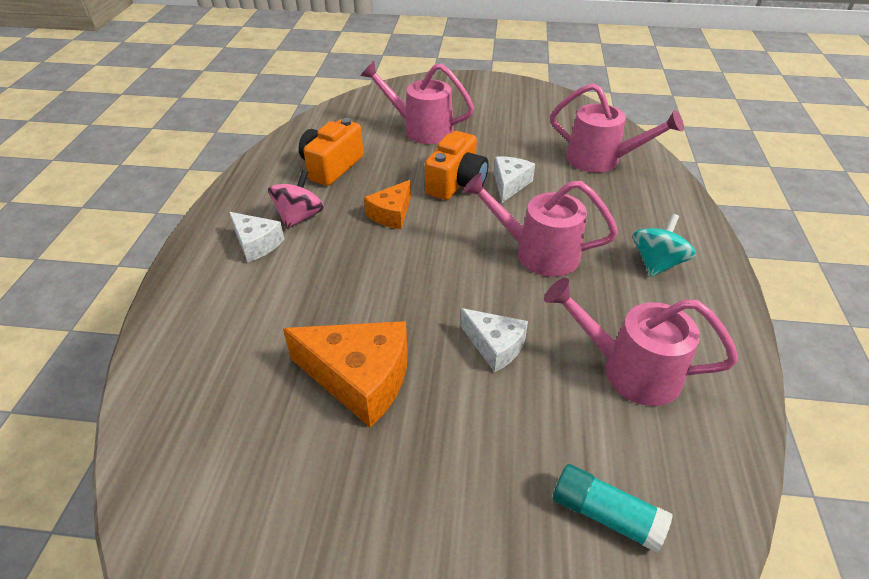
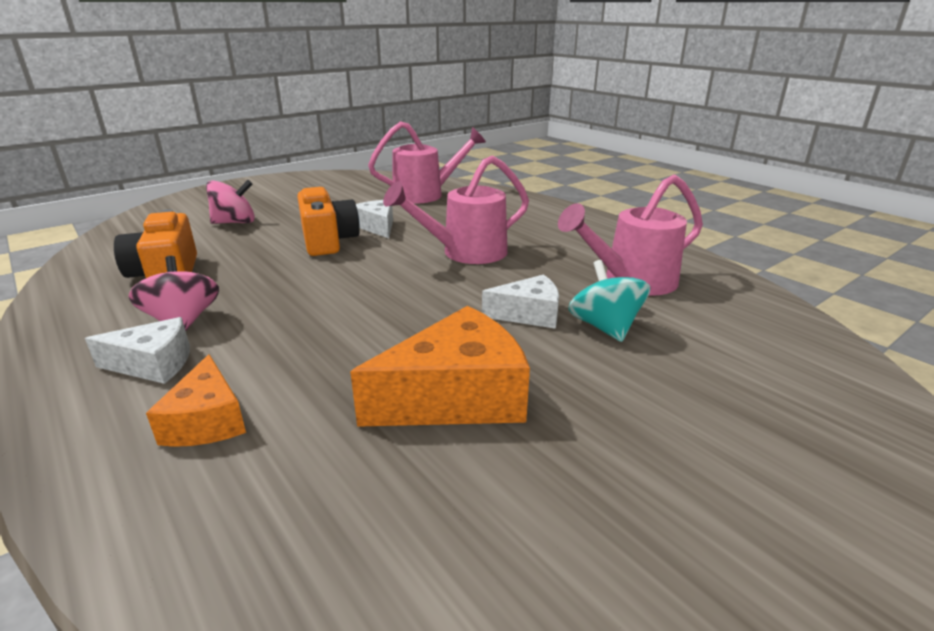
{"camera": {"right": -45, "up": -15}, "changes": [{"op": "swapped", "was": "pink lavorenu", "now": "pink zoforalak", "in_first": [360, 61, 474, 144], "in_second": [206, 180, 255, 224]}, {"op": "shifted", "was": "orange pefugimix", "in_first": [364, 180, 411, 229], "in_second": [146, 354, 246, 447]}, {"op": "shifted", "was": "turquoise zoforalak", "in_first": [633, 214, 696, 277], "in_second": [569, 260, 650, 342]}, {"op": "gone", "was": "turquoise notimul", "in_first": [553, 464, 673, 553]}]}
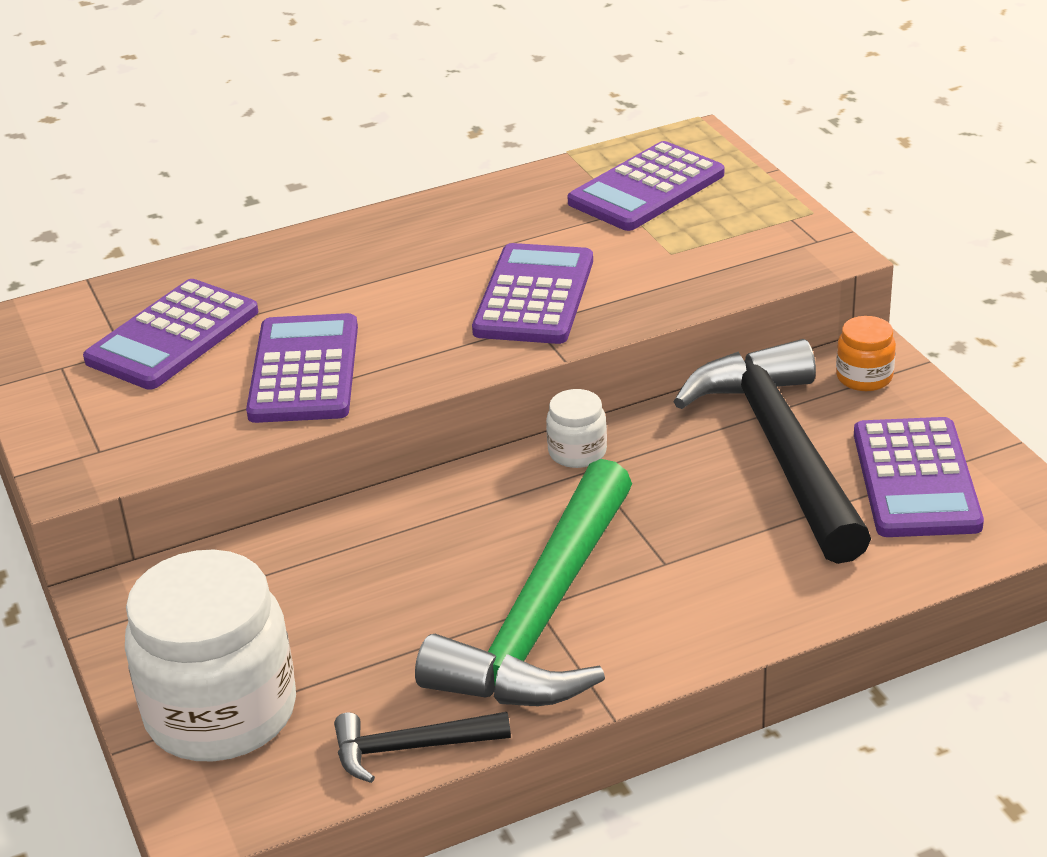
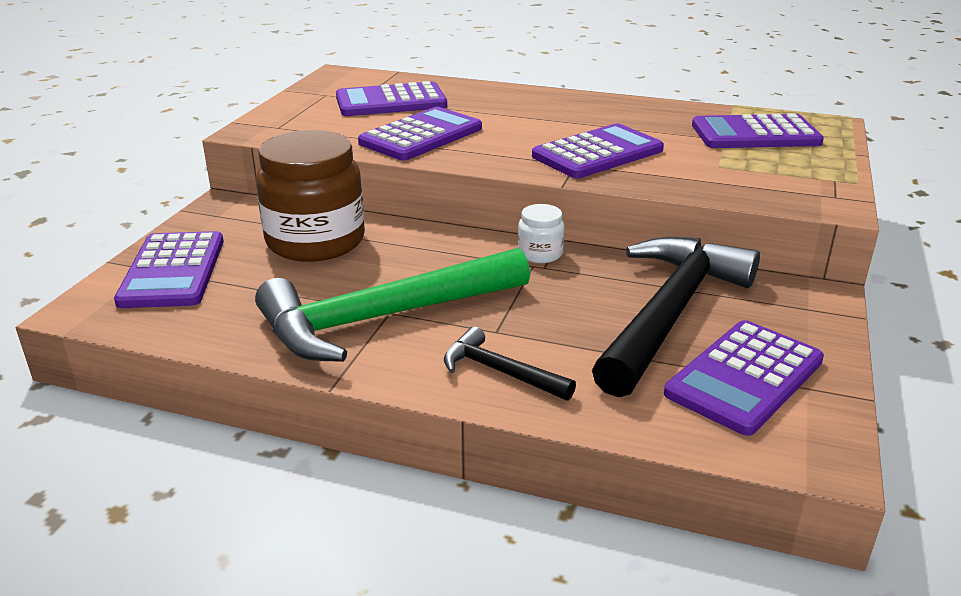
{"camera": {"right": 40, "up": -5}, "changes": [{"op": "gone", "was": "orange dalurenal", "in_first": [836, 316, 896, 391]}, {"op": "swapped", "was": "white dalurenal", "now": "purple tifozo", "in_first": [125, 549, 296, 761], "in_second": [114, 231, 224, 308]}, {"op": "shifted", "was": "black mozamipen", "in_first": [334, 712, 511, 783], "in_second": [444, 326, 576, 401]}, {"op": "new", "now": "brown dalurenal", "in_second": [256, 130, 365, 262]}]}
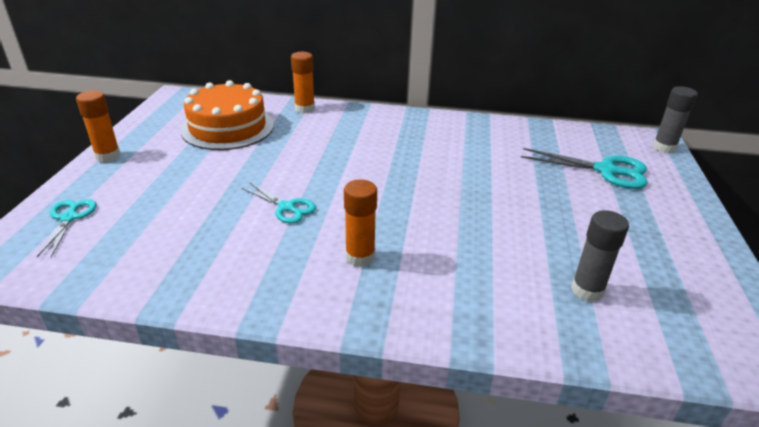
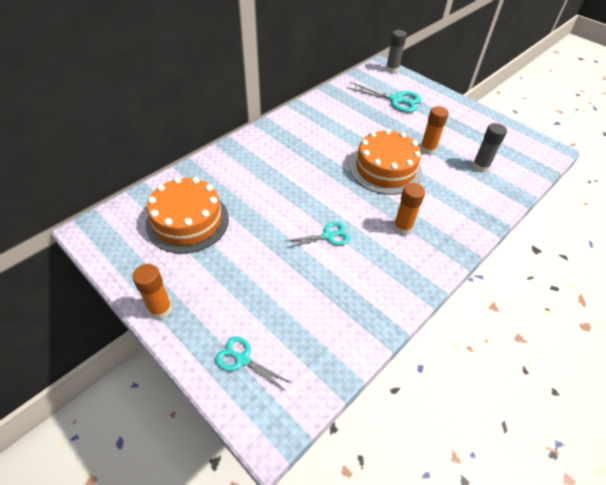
{"camera": {"right": -55, "up": 15}, "changes": [{"op": "shifted", "was": "orange notimul", "in_first": [291, 52, 315, 114], "in_second": [420, 106, 449, 155]}, {"op": "rotated", "was": "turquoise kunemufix", "in_first": [521, 148, 648, 189], "in_second": [347, 82, 422, 113], "clockwise": 60}, {"op": "new", "now": "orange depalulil", "in_second": [350, 129, 422, 195]}]}
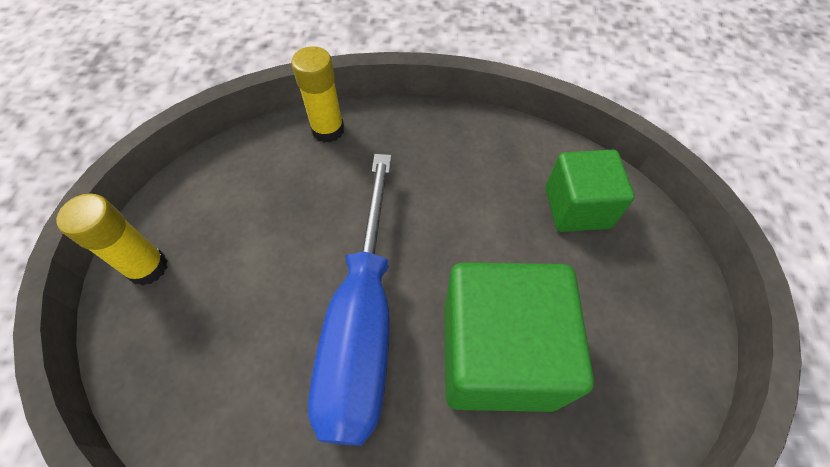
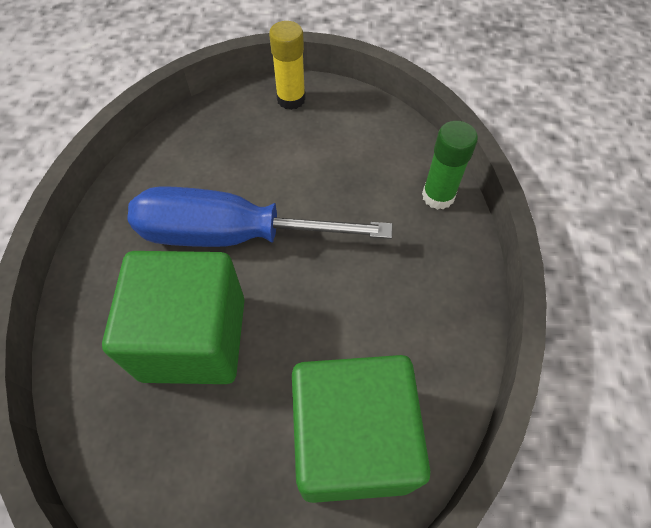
{"camera": {"right": 90, "up": 0}, "changes": [{"op": "repainted", "was": "yellow notimul", "now": "green notimul", "in_first": [291, 46, 344, 143], "in_second": [422, 121, 478, 210]}, {"op": "scaled", "was": "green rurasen", "in_first": [546, 150, 635, 232], "in_second": [292, 355, 431, 503], "ratio": 1.59}]}
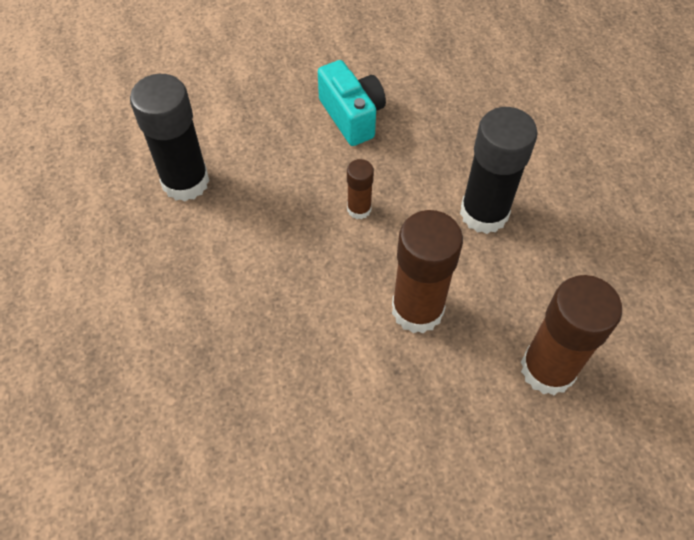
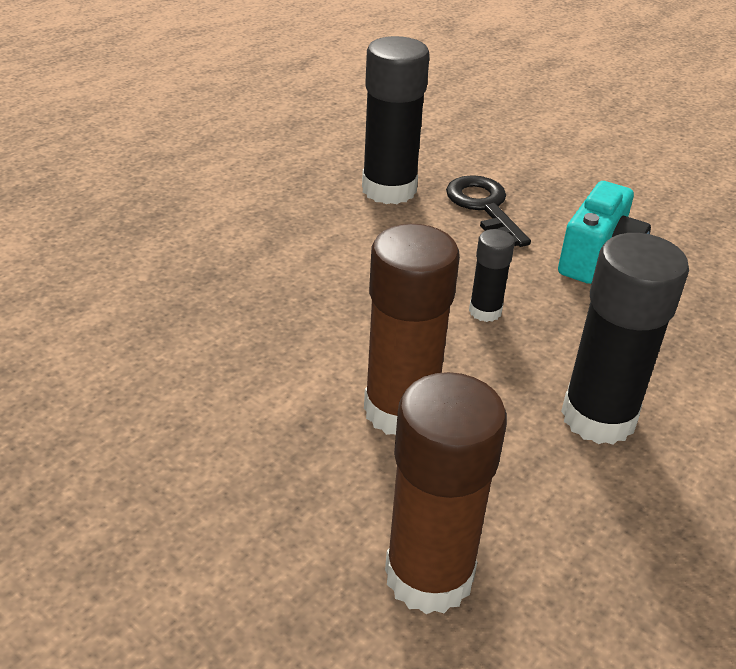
{"camera": {"right": 55, "up": -20}, "changes": [{"op": "repainted", "was": "brown notimul", "now": "black notimul", "in_first": [347, 159, 374, 219], "in_second": [469, 229, 515, 322]}, {"op": "new", "now": "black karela", "in_second": [446, 175, 531, 247]}]}
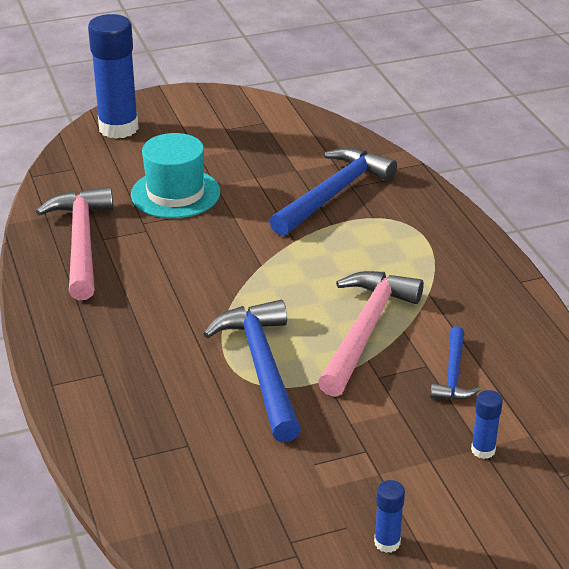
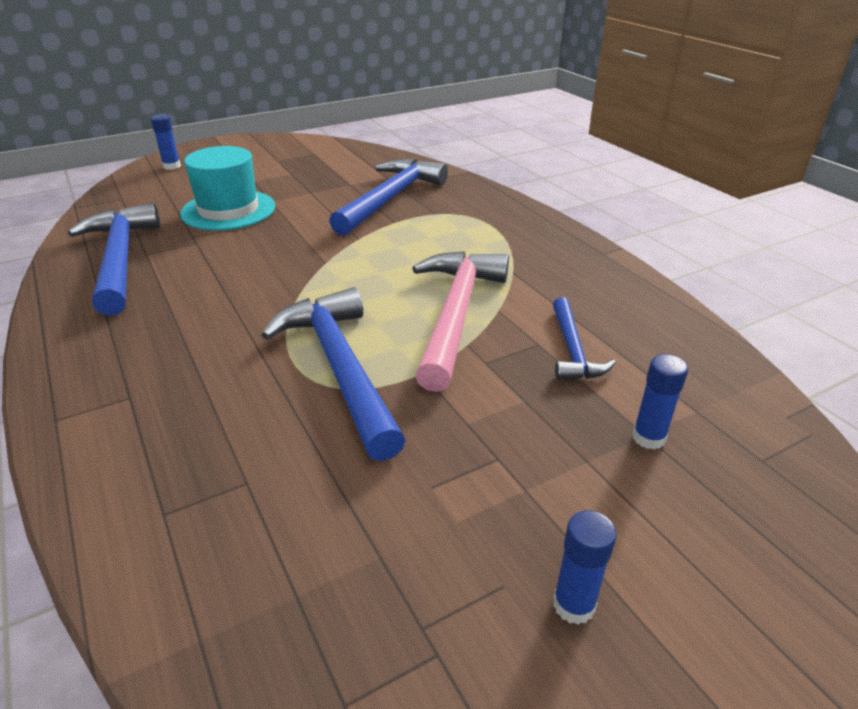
{"camera": {"right": -10, "up": 0}, "changes": [{"op": "scaled", "was": "blue notimul", "in_first": [88, 14, 139, 139], "in_second": [151, 114, 181, 170], "ratio": 0.44}, {"op": "repainted", "was": "pink mozamipen", "now": "blue mozamipen", "in_first": [36, 187, 113, 300], "in_second": [67, 203, 160, 316]}]}
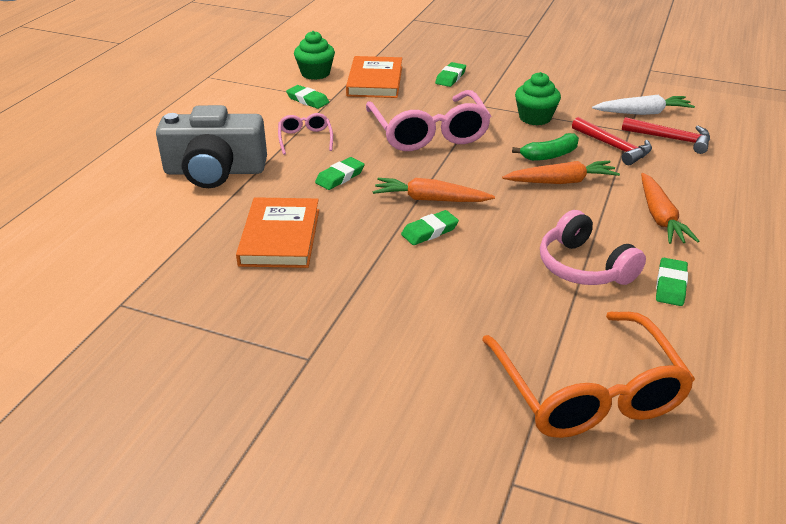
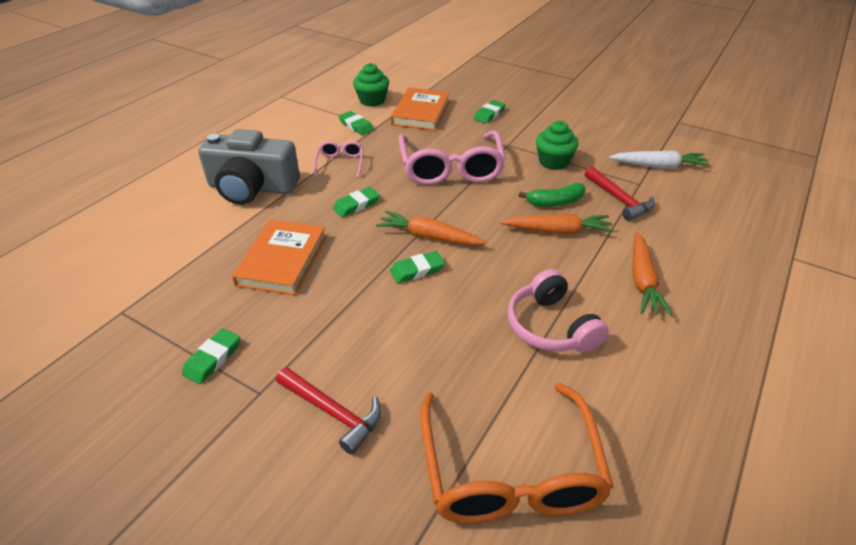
{"camera": {"right": 10, "up": 5}, "changes": [{"op": "shifted", "was": "red mozamipen", "in_first": [622, 117, 710, 154], "in_second": [276, 367, 382, 455]}, {"op": "shifted", "was": "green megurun", "in_first": [656, 258, 688, 306], "in_second": [182, 328, 240, 384]}]}
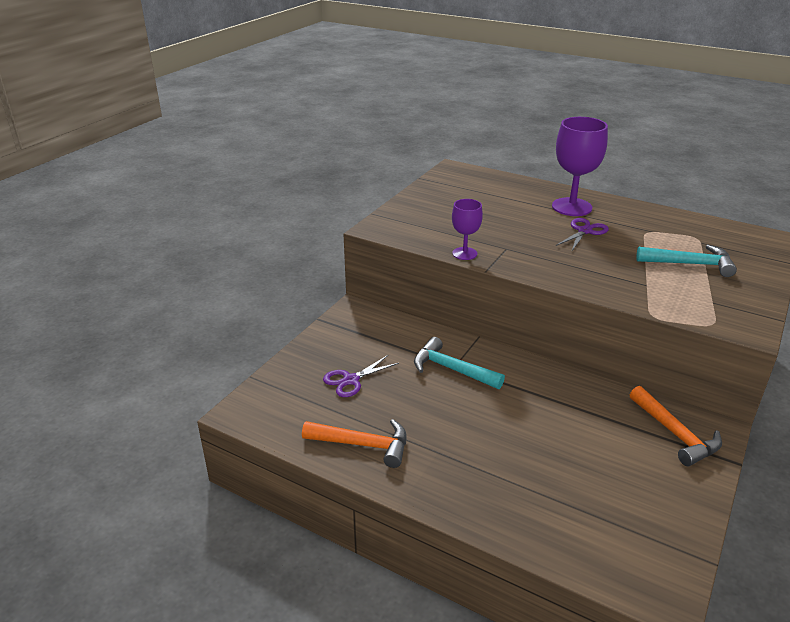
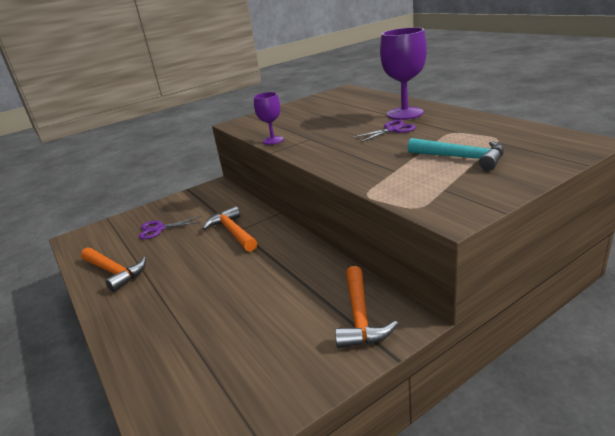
{"camera": {"right": 30, "up": -5}, "changes": [{"op": "repainted", "was": "turquoise mozamipen", "now": "orange mozamipen", "in_first": [414, 337, 505, 389], "in_second": [202, 206, 257, 252]}]}
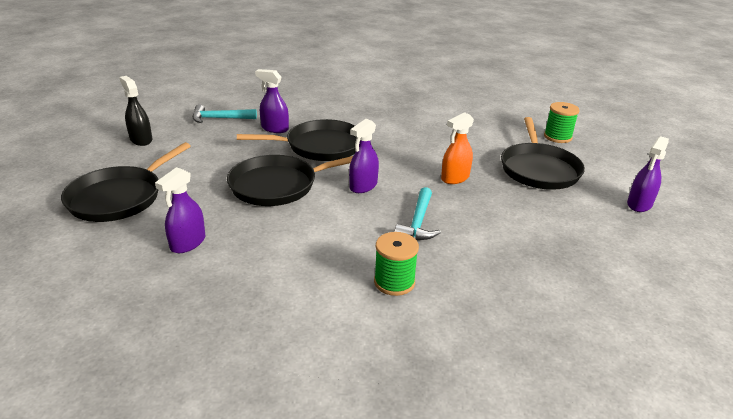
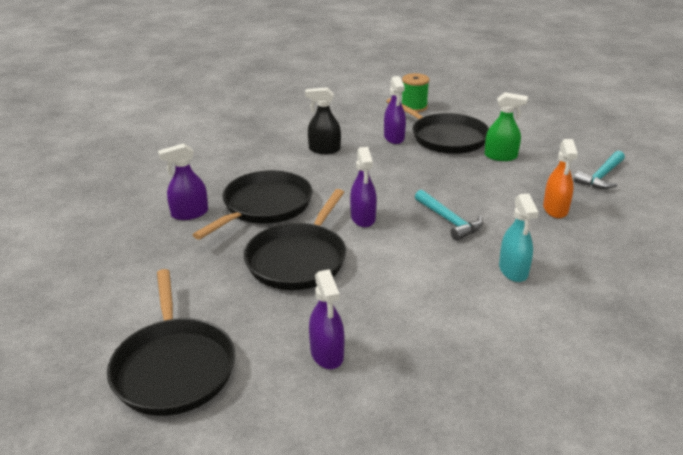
{"camera": {"right": -45, "up": 0}, "changes": [{"op": "shifted", "was": "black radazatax", "in_first": [119, 76, 152, 146], "in_second": [305, 88, 341, 154]}, {"op": "shifted", "was": "turquoise mozamipen", "in_first": [193, 104, 257, 123], "in_second": [574, 151, 625, 189]}, {"op": "shifted", "was": "orange radazatax", "in_first": [441, 112, 474, 184], "in_second": [543, 139, 578, 218]}, {"op": "shifted", "was": "purple radazatax", "in_first": [627, 136, 669, 212], "in_second": [384, 76, 406, 144]}, {"op": "swapped", "was": "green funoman", "now": "turquoise radazatax", "in_first": [374, 232, 419, 296], "in_second": [499, 194, 539, 282]}, {"op": "new", "now": "green radazatax", "in_second": [484, 92, 528, 161]}]}
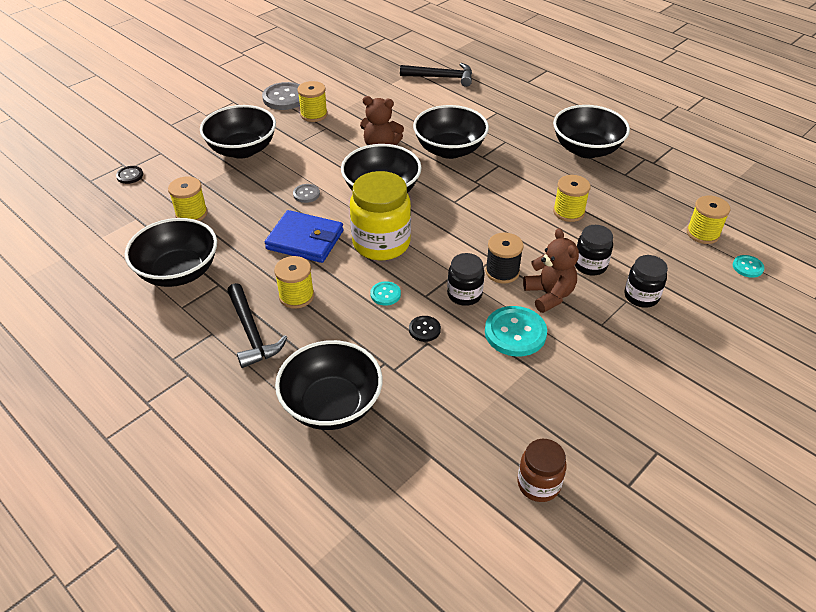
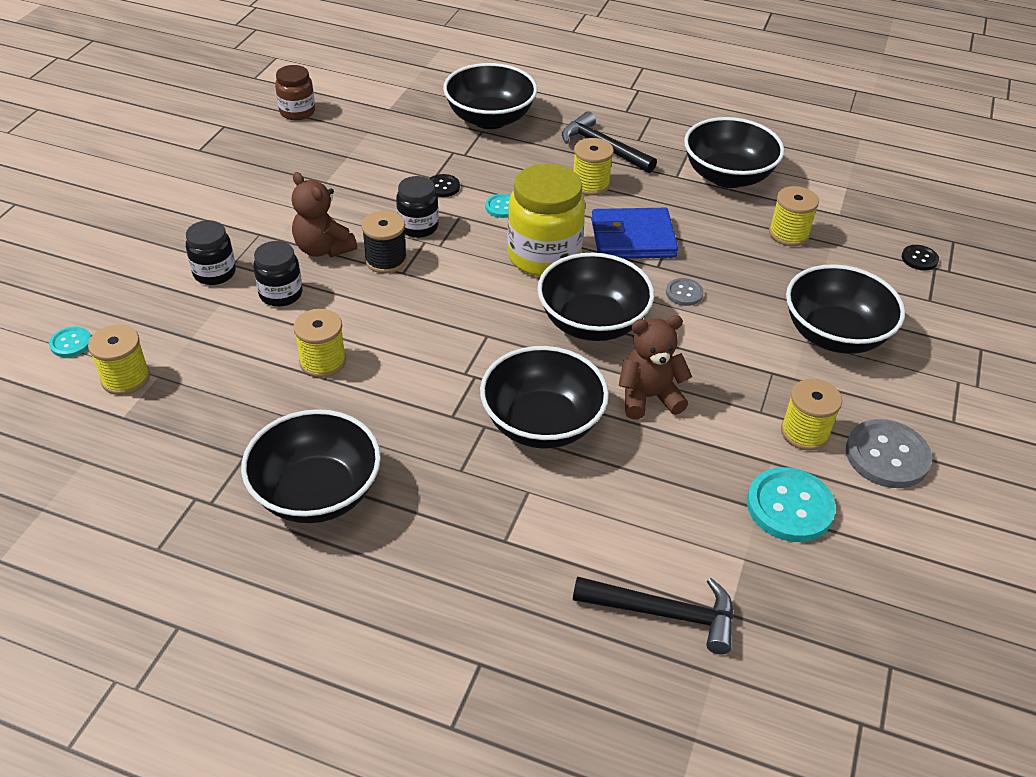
{"camera": {"right": 155, "up": 0}, "changes": [{"op": "rotated", "was": "black mozamipen", "in_first": [400, 63, 472, 87], "in_second": [573, 576, 734, 654], "clockwise": -150}, {"op": "shifted", "was": "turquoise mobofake", "in_first": [485, 306, 547, 357], "in_second": [747, 467, 836, 542]}]}
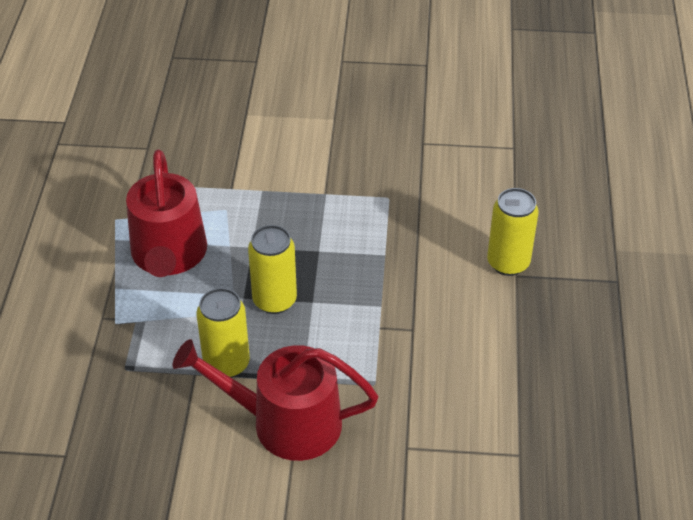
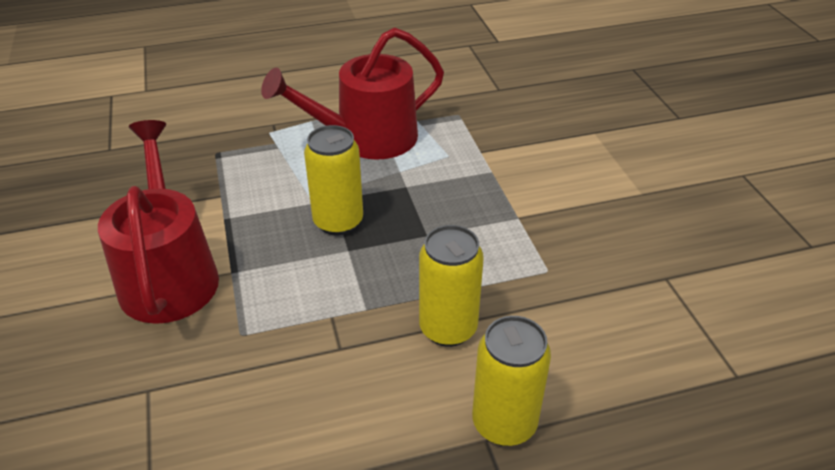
{"camera": {"right": 70, "up": -5}, "changes": [{"op": "shifted", "was": "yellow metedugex", "in_first": [197, 288, 250, 378], "in_second": [419, 225, 484, 347]}]}
